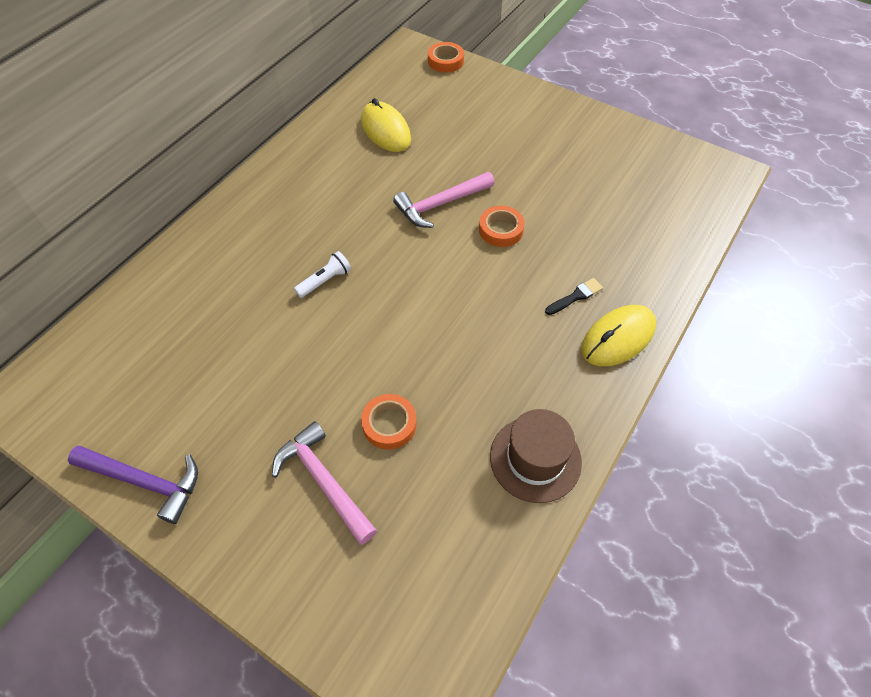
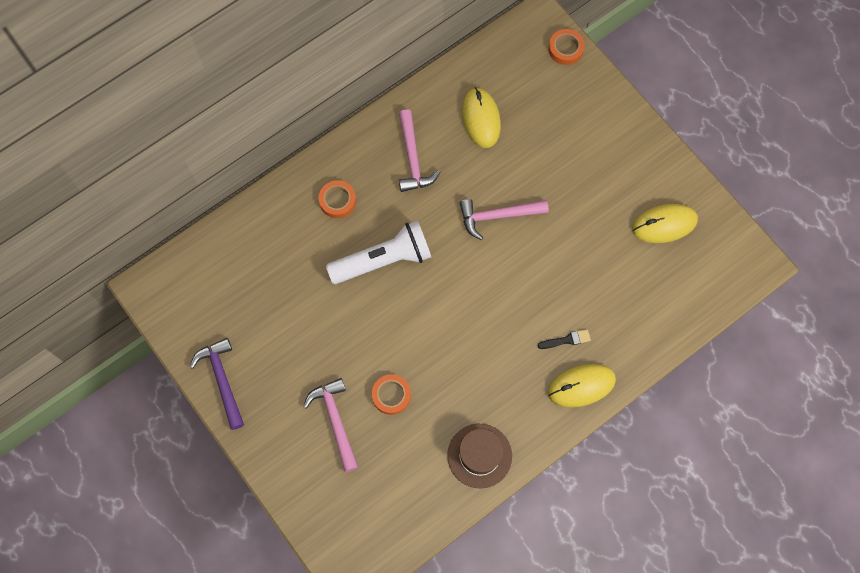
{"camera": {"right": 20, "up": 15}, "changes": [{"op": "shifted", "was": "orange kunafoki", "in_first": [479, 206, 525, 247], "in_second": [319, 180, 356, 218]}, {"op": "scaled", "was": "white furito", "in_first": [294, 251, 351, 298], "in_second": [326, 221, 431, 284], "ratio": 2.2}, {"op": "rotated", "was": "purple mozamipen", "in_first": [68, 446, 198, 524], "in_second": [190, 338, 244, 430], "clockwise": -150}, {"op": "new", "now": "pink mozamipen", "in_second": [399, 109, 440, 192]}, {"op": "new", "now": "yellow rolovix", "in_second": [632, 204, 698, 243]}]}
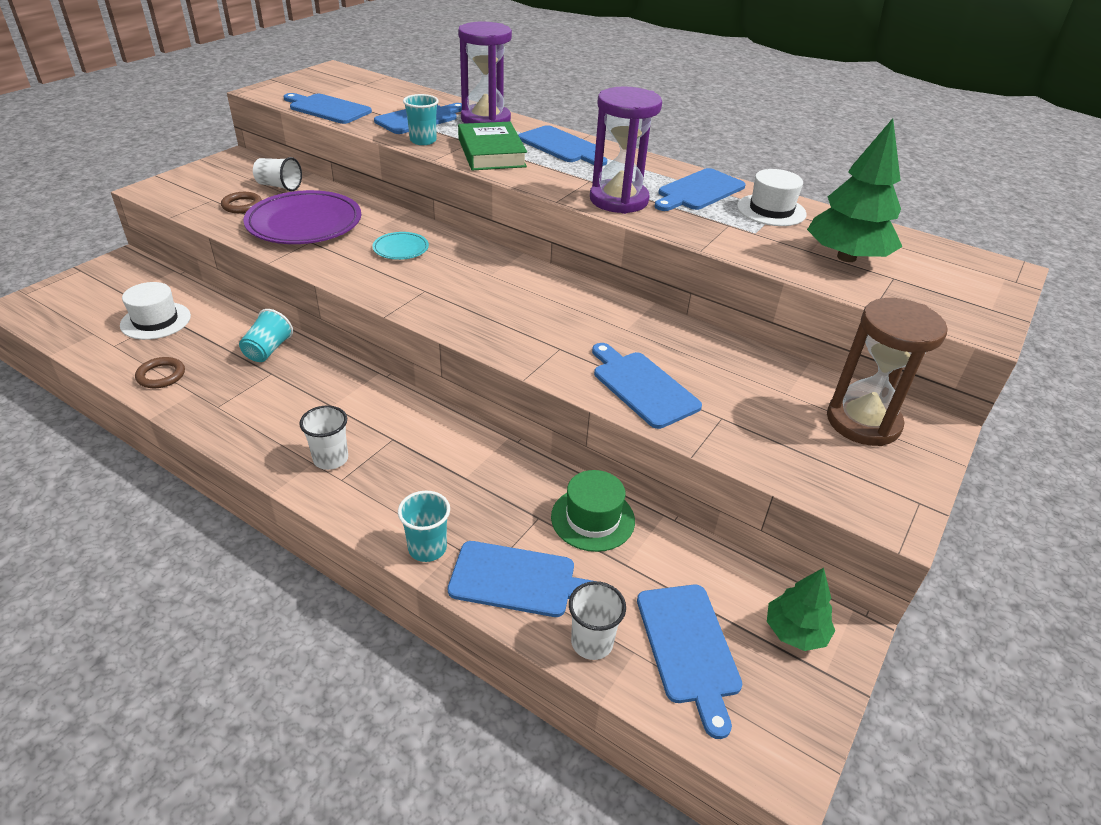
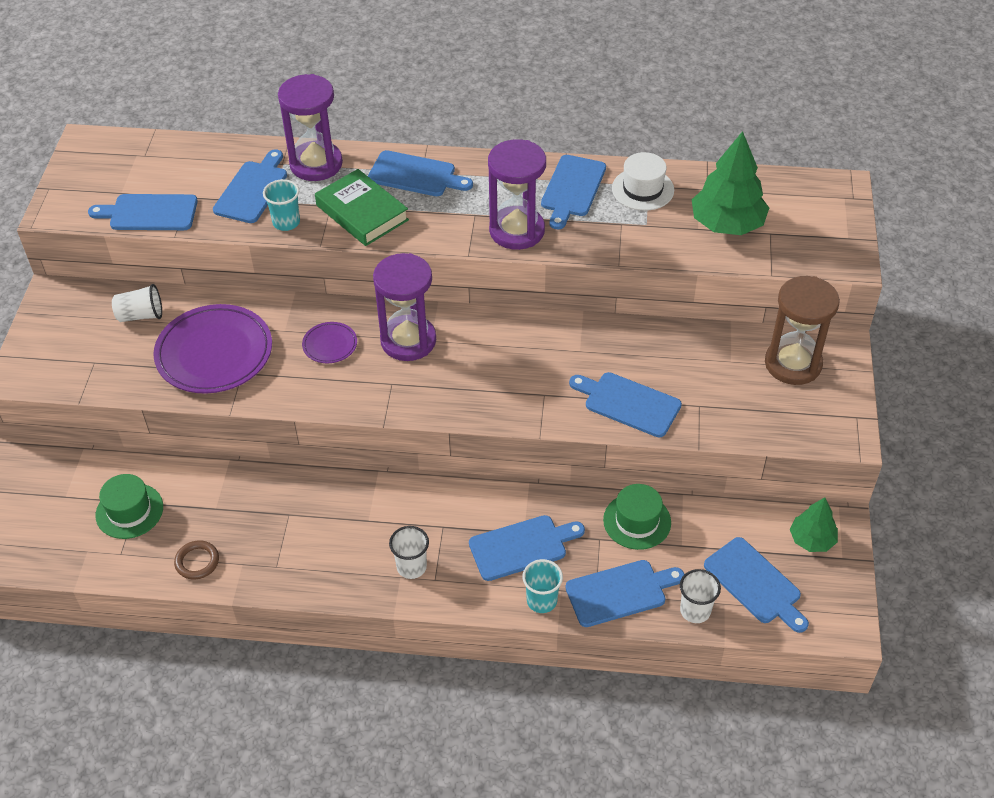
{"camera": {"right": -25, "up": 10}, "changes": [{"op": "gone", "was": "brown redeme", "in_first": [221, 192, 262, 213]}, {"op": "repainted", "was": "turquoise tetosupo", "now": "purple tetosupo", "in_first": [372, 232, 429, 260], "in_second": [302, 322, 357, 363]}, {"op": "repainted", "was": "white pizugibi", "now": "green pizugibi", "in_first": [120, 282, 191, 340], "in_second": [96, 474, 163, 539]}, {"op": "gone", "was": "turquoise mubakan", "in_first": [239, 309, 293, 362]}, {"op": "new", "now": "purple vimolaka", "in_second": [373, 253, 436, 361]}, {"op": "new", "now": "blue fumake", "in_second": [469, 515, 585, 581]}]}
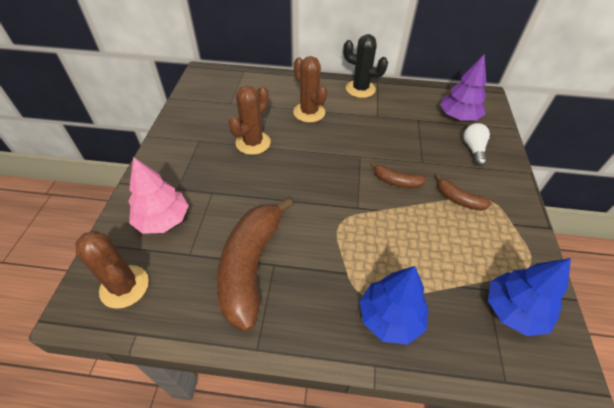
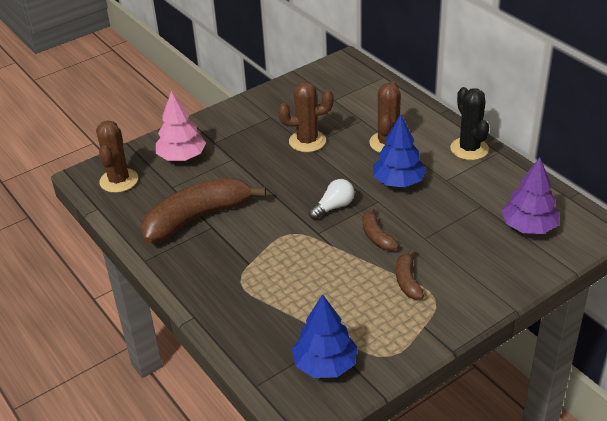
{"camera": {"right": 50, "up": -10}, "changes": [{"op": "shifted", "was": "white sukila", "in_first": [463, 123, 490, 166], "in_second": [309, 179, 355, 220]}, {"op": "shifted", "was": "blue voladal", "in_first": [360, 266, 428, 344], "in_second": [373, 114, 426, 188]}]}
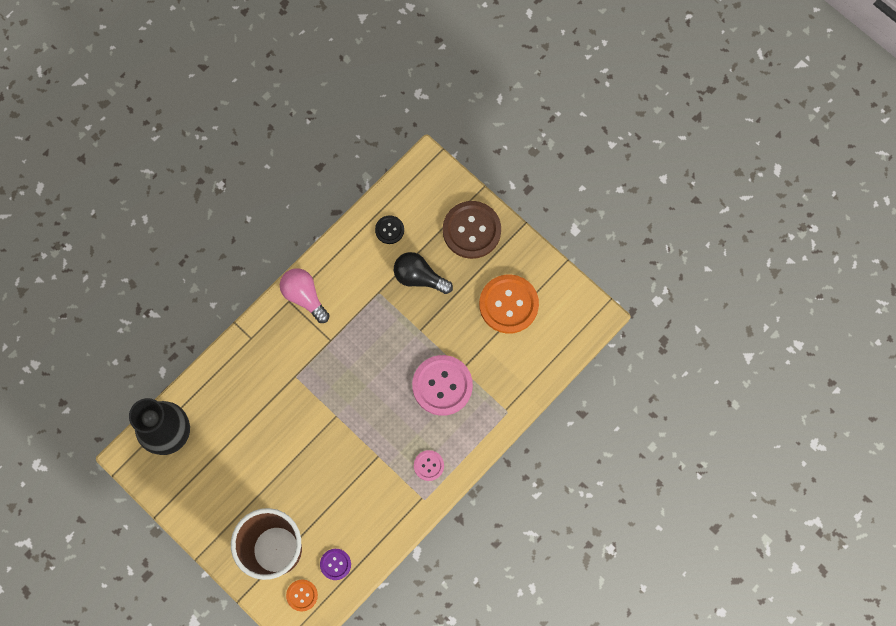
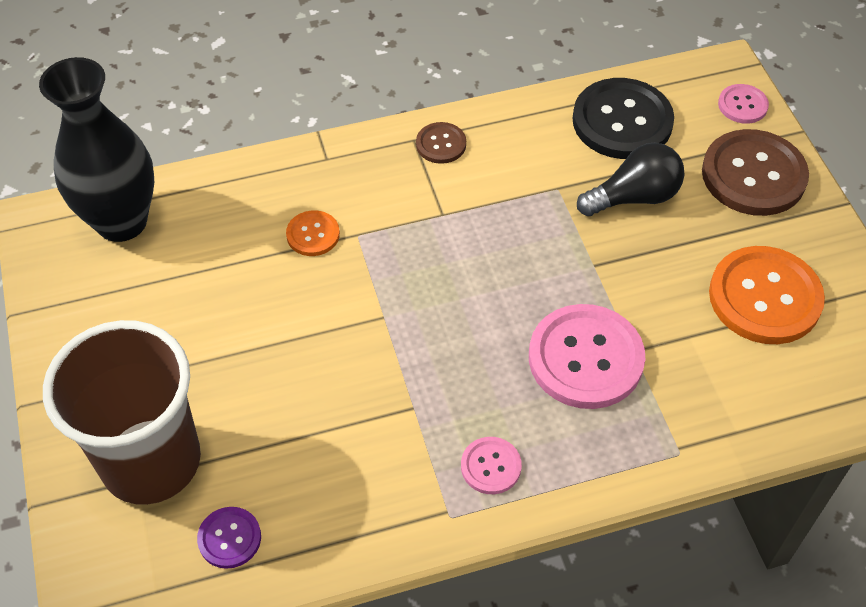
{"camera": {"right": 30, "up": -20}, "changes": [{"op": "scaled", "was": "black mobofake", "in_first": [375, 215, 404, 244], "in_second": [573, 78, 674, 159], "ratio": 2.01}, {"op": "rotated", "was": "black sukila", "in_first": [394, 252, 453, 294], "in_second": [577, 143, 684, 216], "clockwise": 105}, {"op": "swapped", "was": "pink sukila", "now": "brown mobofake", "in_first": [280, 268, 330, 323], "in_second": [416, 122, 466, 164]}, {"op": "shifted", "was": "orange mobofake", "in_first": [286, 580, 318, 611], "in_second": [286, 210, 340, 256]}, {"op": "new", "now": "pink mobofake", "in_second": [718, 84, 769, 124]}]}
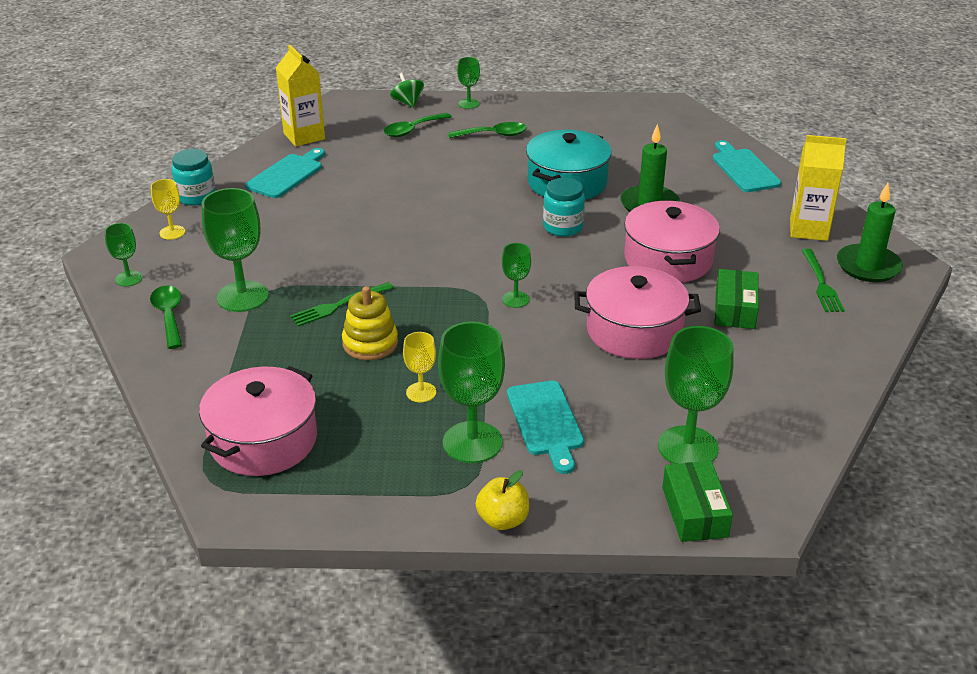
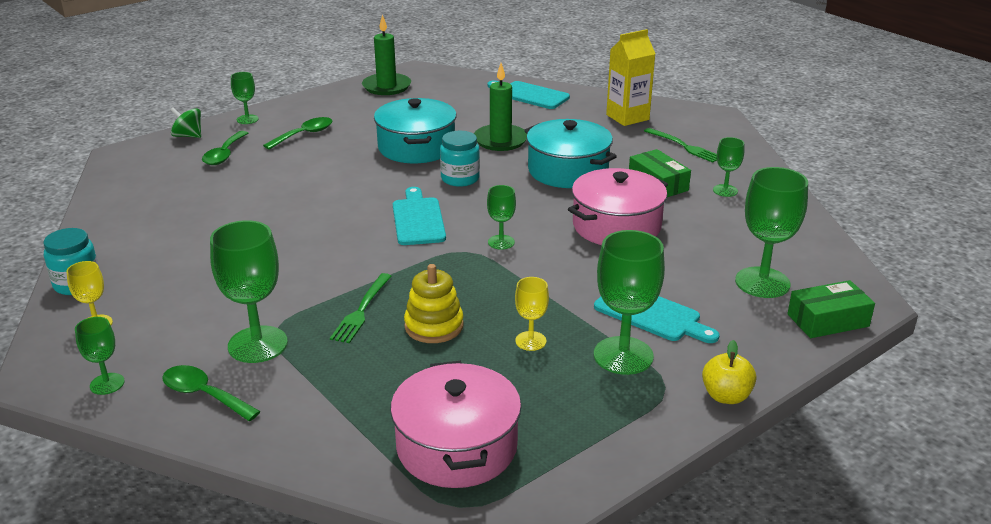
{"camera": {"right": -40, "up": -5}, "changes": [{"op": "gone", "was": "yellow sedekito", "in_first": [276, 45, 325, 147]}, {"op": "shifted", "was": "turquoise fumake", "in_first": [245, 148, 325, 198], "in_second": [393, 187, 446, 245]}, {"op": "shifted", "was": "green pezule", "in_first": [837, 183, 903, 282], "in_second": [362, 14, 411, 95]}, {"op": "repainted", "was": "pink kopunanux", "now": "turquoise kopunanux", "in_first": [624, 200, 720, 283], "in_second": [524, 119, 617, 188]}, {"op": "rotated", "was": "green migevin", "in_first": [662, 461, 733, 542], "in_second": [787, 280, 875, 338], "clockwise": -60}, {"op": "new", "now": "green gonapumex", "in_second": [713, 137, 744, 197]}]}
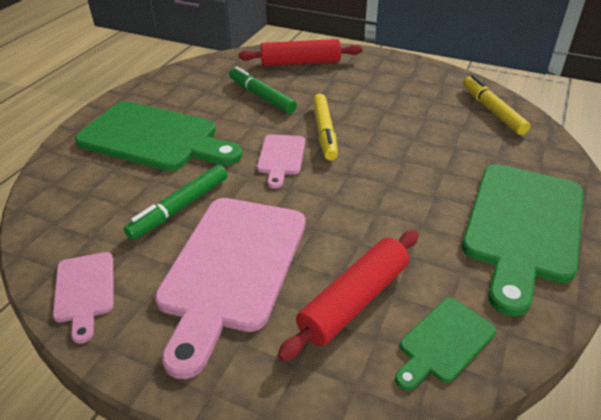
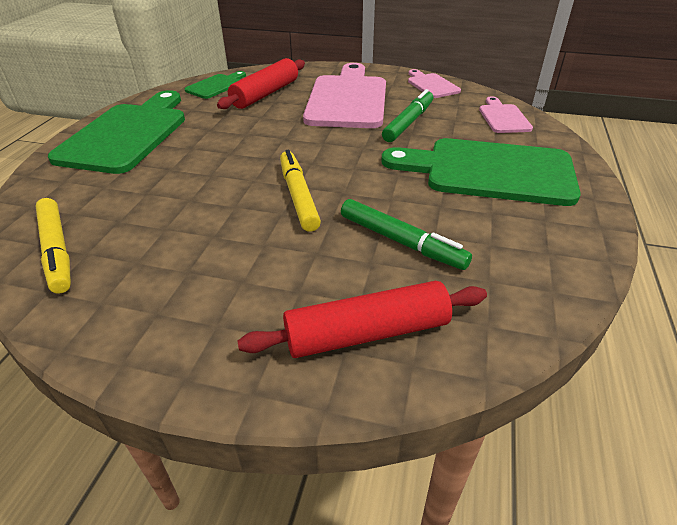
{"camera": {"right": 170, "up": 0}, "changes": [{"op": "shifted", "was": "pink fumake", "in_first": [257, 134, 305, 189], "in_second": [479, 96, 533, 133]}]}
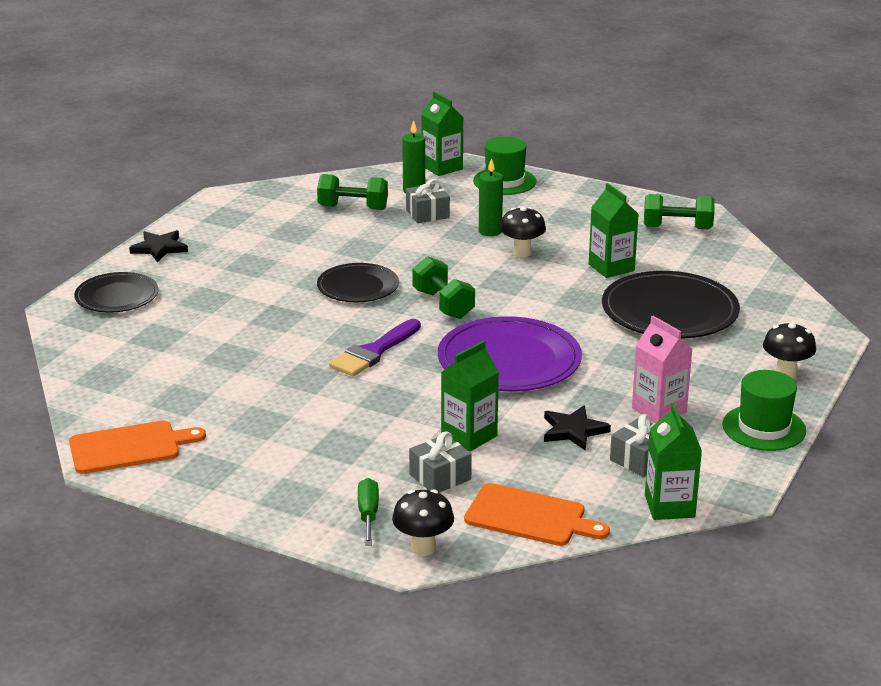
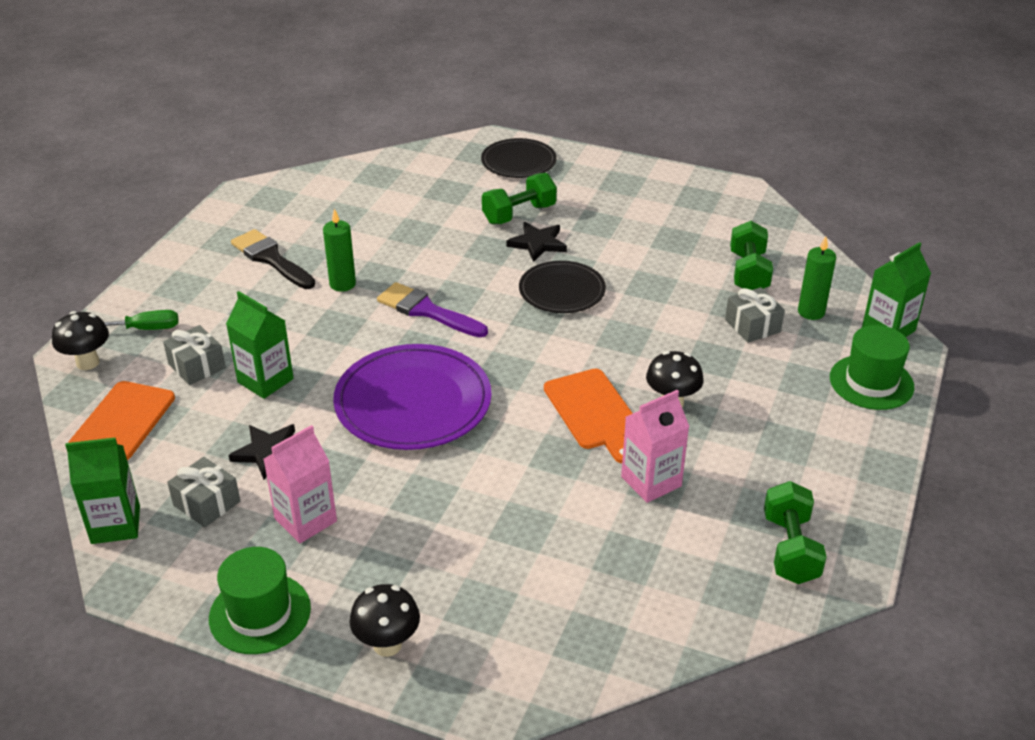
{"camera": {"right": 85, "up": 10}, "changes": [{"op": "shifted", "was": "green pezule", "in_first": [479, 158, 503, 236], "in_second": [323, 209, 356, 292]}, {"op": "repainted", "was": "green sedekito", "now": "pink sedekito", "in_first": [589, 183, 638, 278], "in_second": [621, 390, 689, 503]}, {"op": "shifted", "was": "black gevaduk", "in_first": [129, 230, 188, 262], "in_second": [507, 222, 567, 262]}, {"op": "shifted", "was": "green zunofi", "in_first": [412, 256, 475, 319], "in_second": [482, 173, 557, 224]}, {"op": "gone", "was": "black tetosupo", "in_first": [602, 271, 740, 338]}, {"op": "shifted", "was": "orange fumake", "in_first": [69, 421, 206, 474], "in_second": [544, 369, 633, 463]}, {"op": "new", "now": "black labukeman", "in_second": [231, 229, 315, 289]}]}
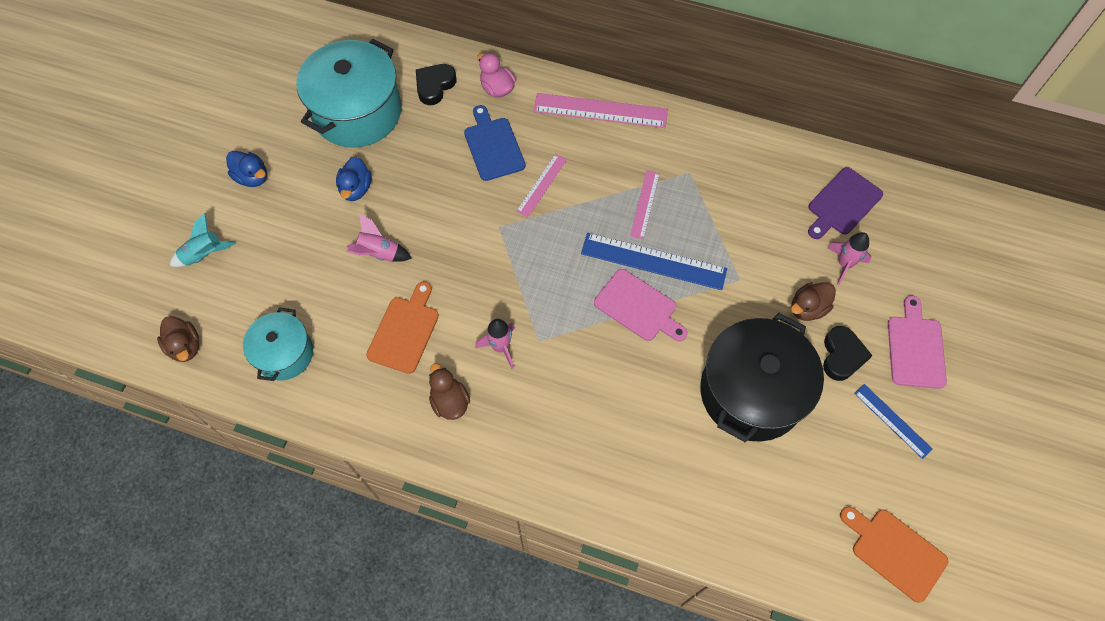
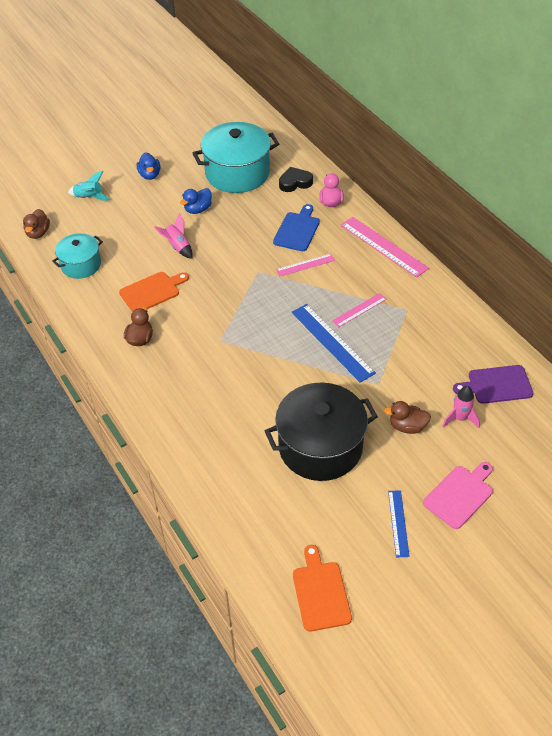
{"camera": {"right": 40, "up": -15}, "changes": [{"op": "gone", "was": "pink fumake", "in_first": [594, 269, 687, 341]}, {"op": "gone", "was": "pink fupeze", "in_first": [475, 319, 515, 369]}, {"op": "gone", "was": "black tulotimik", "in_first": [823, 326, 873, 381]}]}
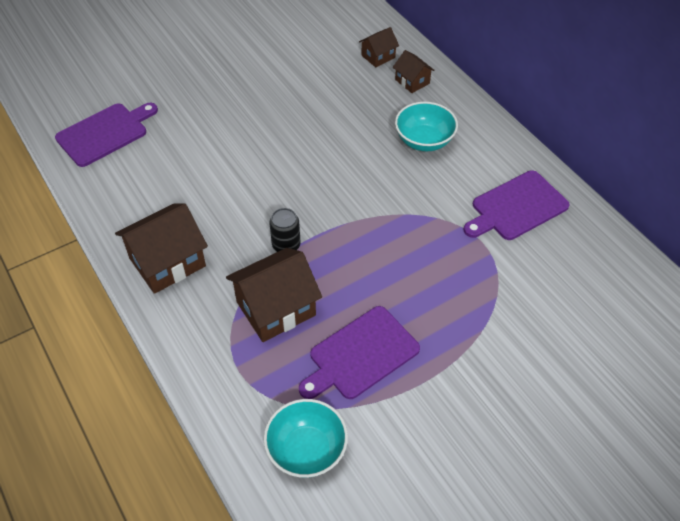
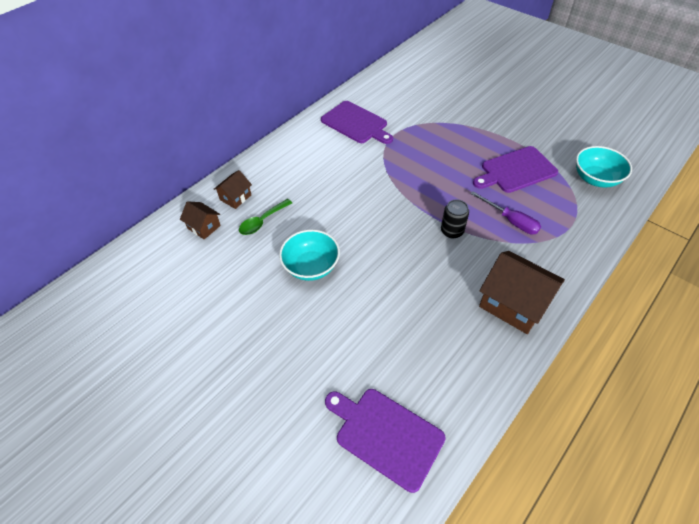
{"camera": {"right": -105, "up": 0}, "changes": [{"op": "shifted", "was": "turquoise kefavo", "in_first": [395, 102, 458, 151], "in_second": [279, 230, 340, 281]}, {"op": "swapped", "was": "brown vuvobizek", "now": "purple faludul", "in_first": [226, 248, 322, 342], "in_second": [470, 191, 541, 235]}, {"op": "rotated", "was": "purple fumake", "in_first": [299, 306, 420, 399], "in_second": [473, 146, 558, 193], "clockwise": 120}, {"op": "new", "now": "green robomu", "in_second": [239, 199, 292, 235]}]}
